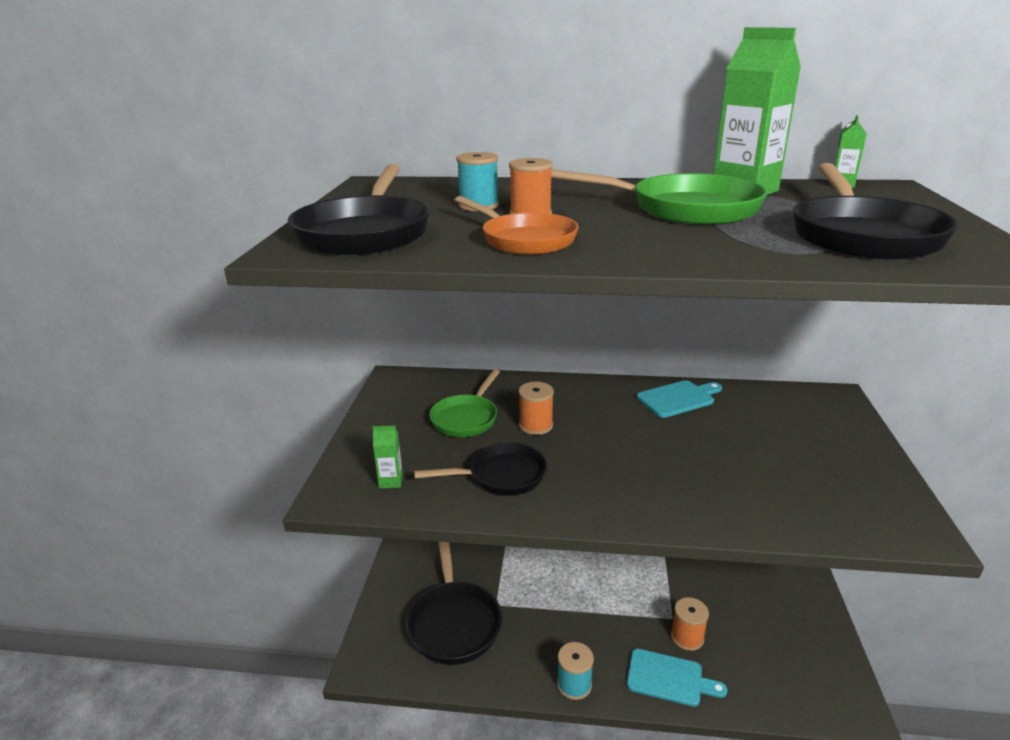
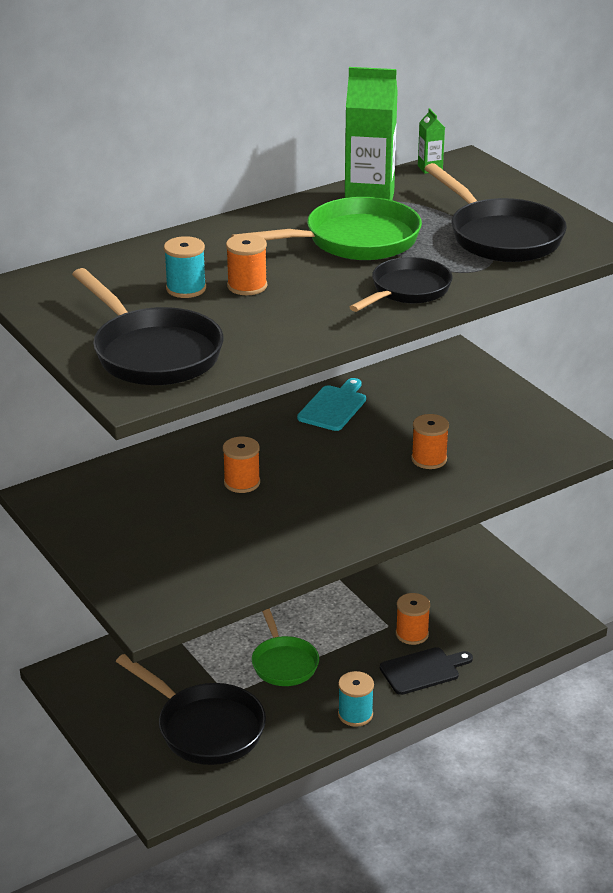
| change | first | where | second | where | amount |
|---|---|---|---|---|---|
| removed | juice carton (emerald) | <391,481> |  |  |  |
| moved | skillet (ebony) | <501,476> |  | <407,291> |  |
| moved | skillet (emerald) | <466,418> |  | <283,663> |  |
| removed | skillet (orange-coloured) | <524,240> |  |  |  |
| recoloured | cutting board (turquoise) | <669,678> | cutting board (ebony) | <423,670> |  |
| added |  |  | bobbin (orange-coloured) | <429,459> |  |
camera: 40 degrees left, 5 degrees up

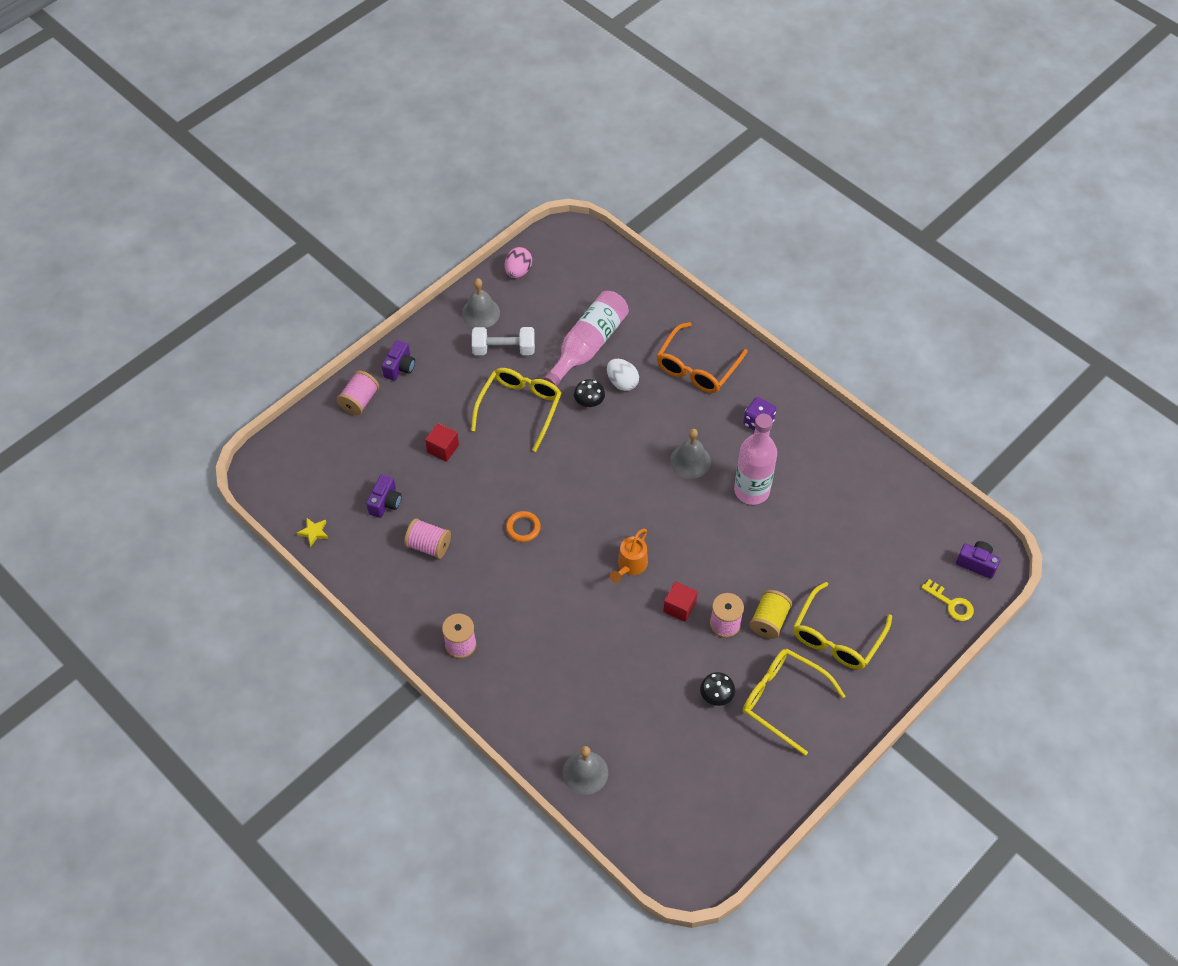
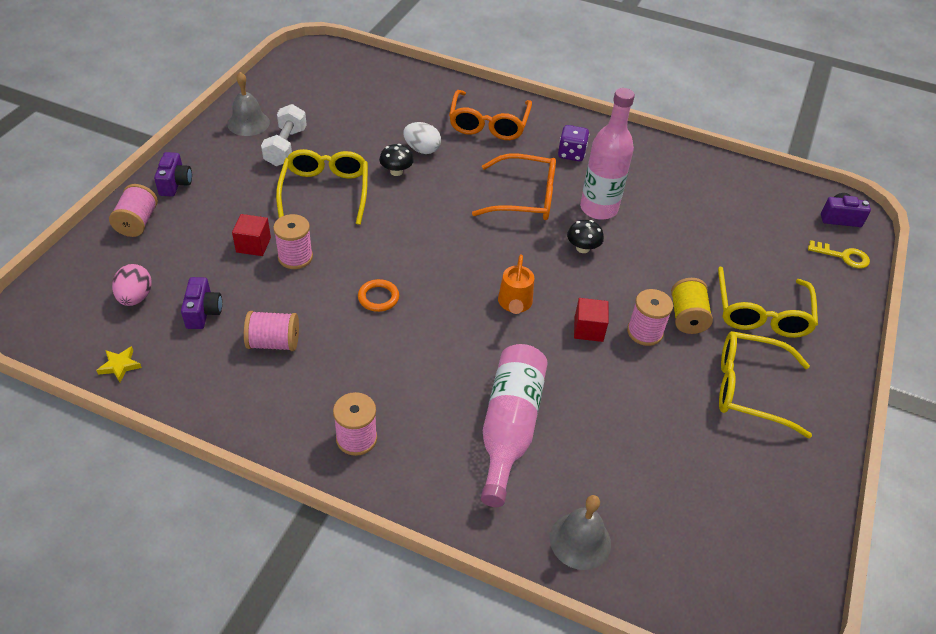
| change | first | where | second | where | amount |
|---|---|---|---|---|---|
| turned | free weight (white) | <504,349> |  | <286,147> | 60 degrees counterclockwise |
| moved | egg (rose-pink) | <518,271> |  | <135,297> |  |
| moved | flask (rose-pink) | <588,345> |  | <509,427> |  |
| replaced | school bell (ash-grey) | <690,461> | spectacles (orange-coloured) | <524,198> |  |
| moved | mushroom (ebony) | <716,695> |  | <582,248> |  |
| added |  |  | bobbin (rose-pink) | <295,257> |  |
camera: 25 degrees left, 10 degrees down

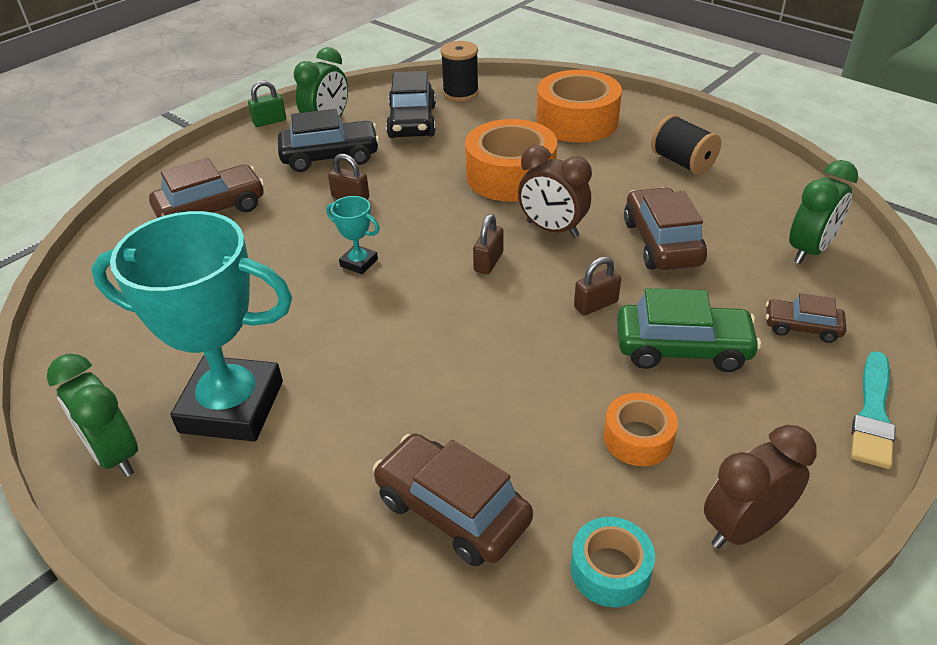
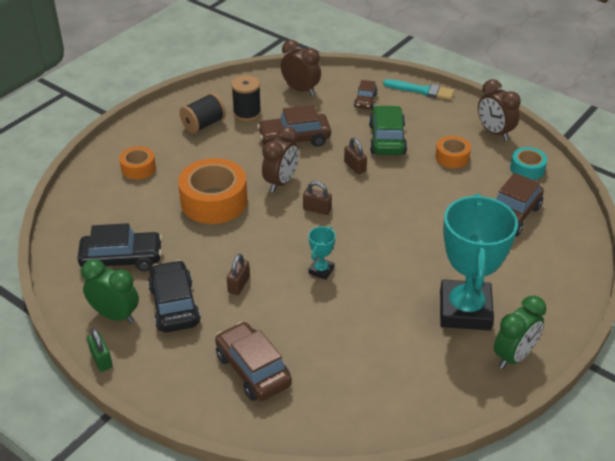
| change | first | where | second | where | amount |
|---|---|---|---|---|---|
| moved | bobbin (ebony) | <460,93> |  | <247,113> |  |
| resized | tape (orange-coloured) | <577,121> |  | <138,168> | x0.53 |
| recoloured | bedside clock (emerald) | <809,250> | bedside clock (dark brown) | <300,90> |  |
camera: 95 degrees left, 0 degrees up

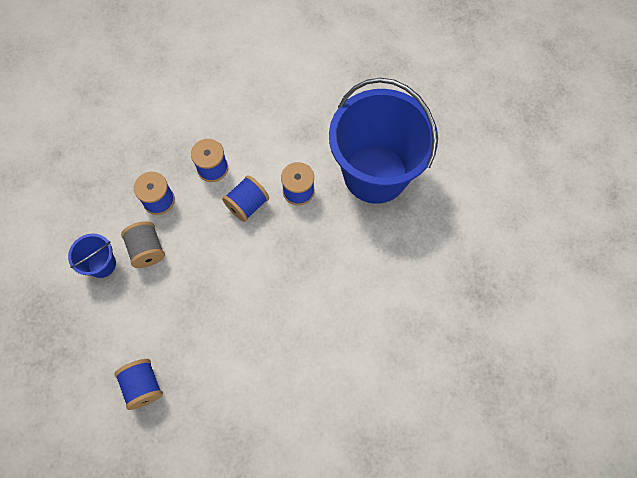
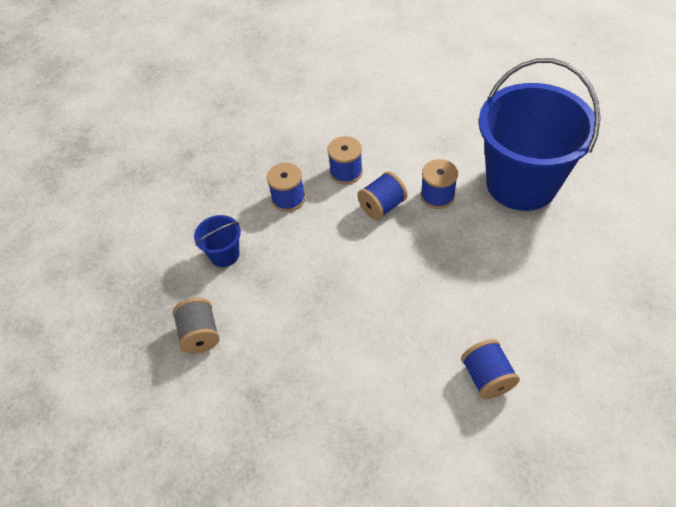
| change | first | where | second | where | amount |
|---|---|---|---|---|---|
| moved | bobbin (royal blue) | <143,386> |  | <487,378> |  |
| moved | bobbin (ash-grey) | <147,250> |  | <200,334> |  |
camera: 10 degrees right, 15 degrees down

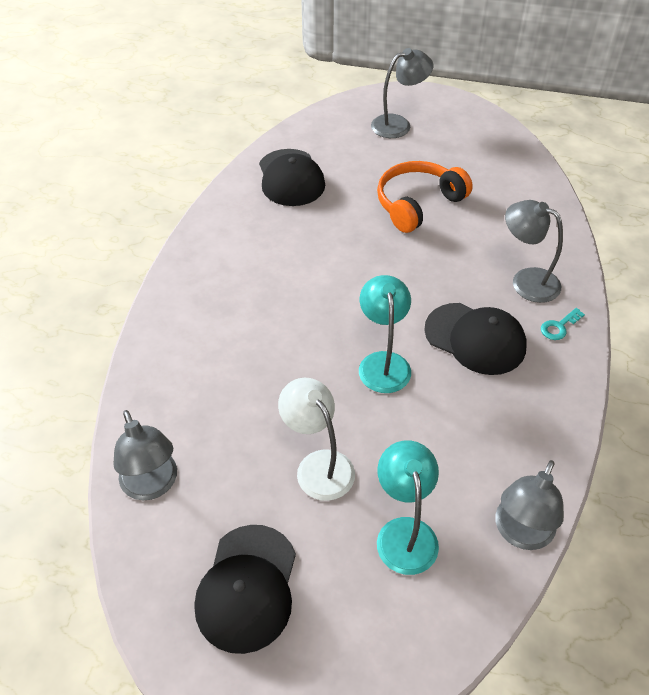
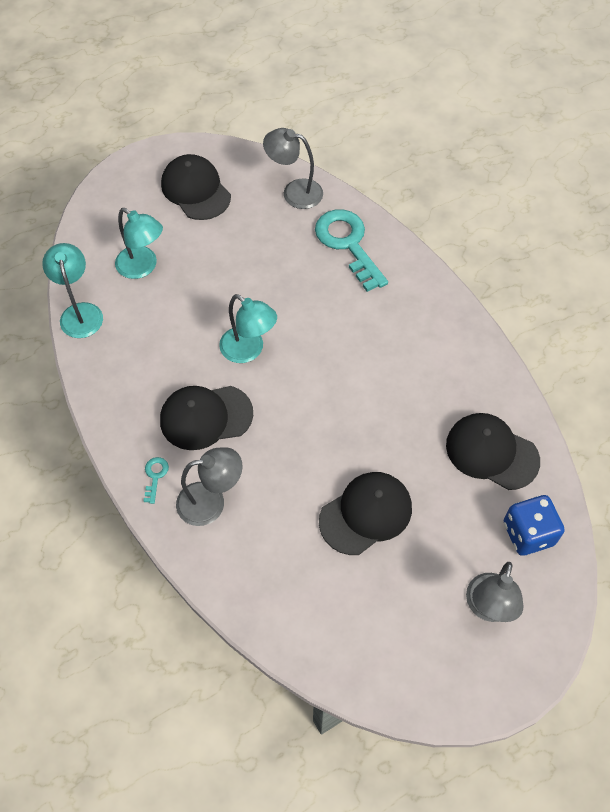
| change | first | where | second | where | amount |
|---|---|---|---|---|---|
| removed | lamp (white) | <318,465> |  |  |  |
| replaced | headphones (orange-coloured) | <417,203> | cap (ebony) | <366,514> |  |
| recoloured | lamp (ash-grey) | <520,533> | lamp (turquoise) | <80,312> |  |
| added |  |  | key (turquoise) | <348,244> |  |
| added |  |  | dice (royal blue) | <528,533> |  |
camera: 135 degrees right, 10 degrees up

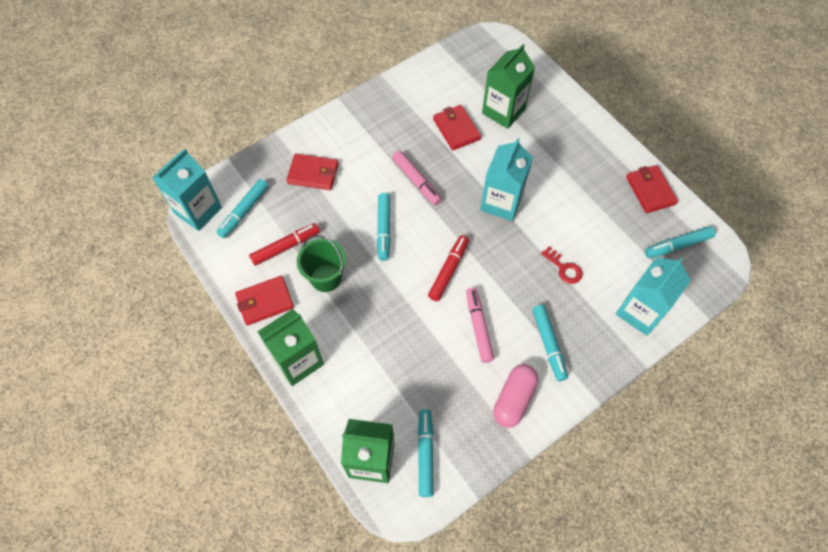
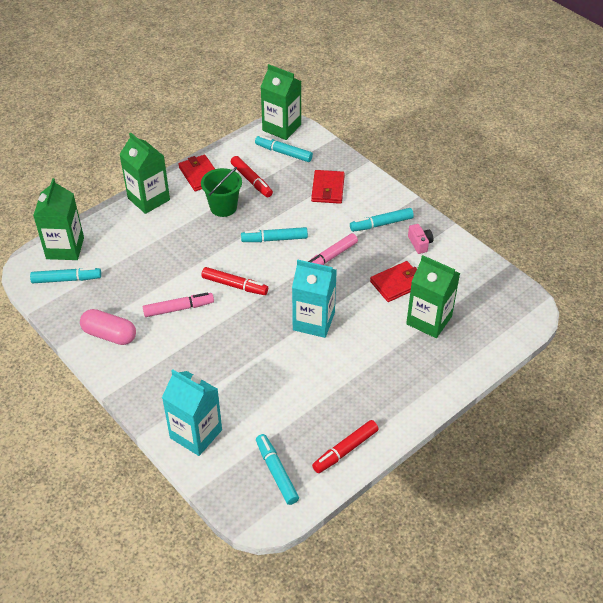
| change | first | where | second | where | amount |
|---|---|---|---|---|---|
| recoloured | juice carton (turquoise) | <198,210> | juice carton (emerald) | <281,127> |  |
| moved | felt pen (turquoise) | <548,344> |  | <381,224> |  |
| removed | key (crimson) | <564,268> |  |  |  |
| replaced | billfold (crimson) | <650,190> | felt pen (crimson) | <345,450> |  |
| added |  |  | photo camera (rose-pink) | <420,243> |  |
camera: 85 degrees right, 15 degrees down

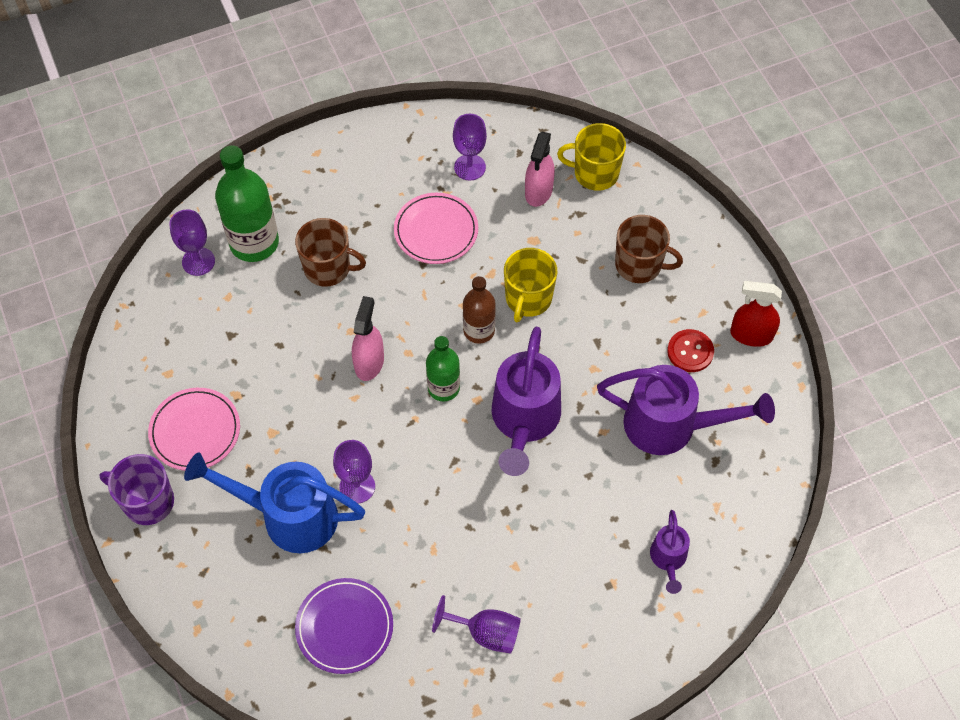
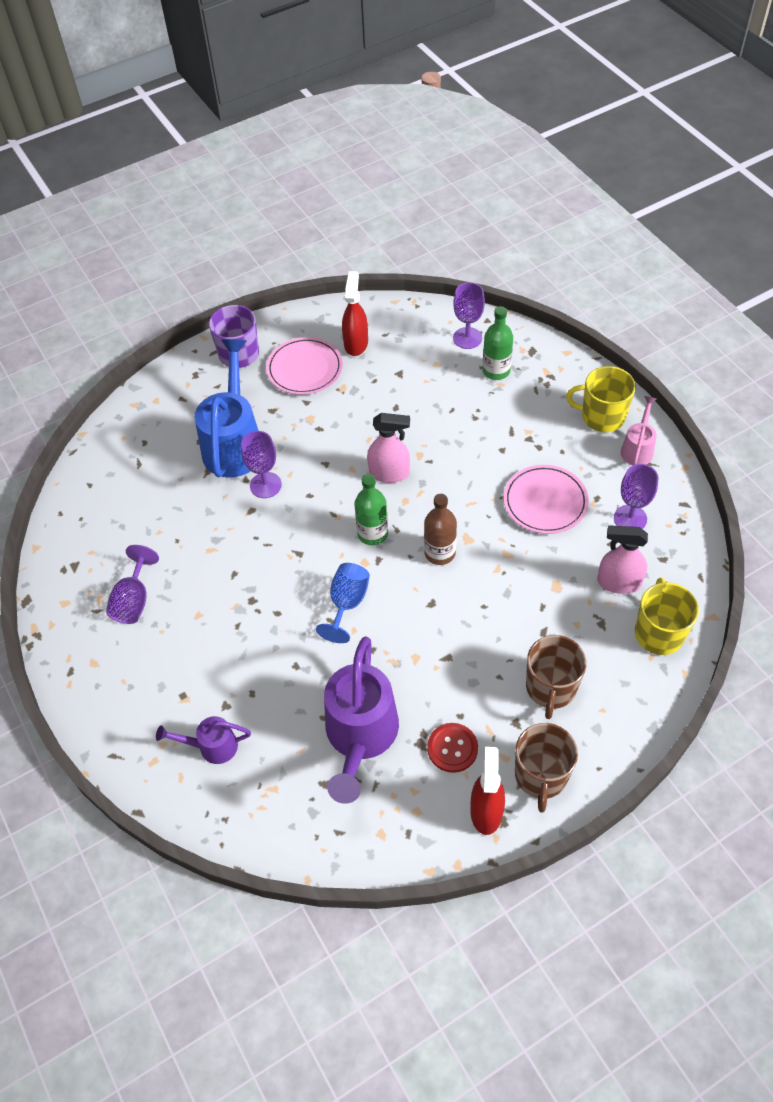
| change | first | where | second | where | amount |
|---|---|---|---|---|---|
| resized | flask (emerald) | <254,243> |  | <496,371> | x0.61 |
| moved | mug (dark brown) | <328,268> |  | <541,776> |  |
| removed | dinner plate (violet) | <344,627> |  |  |  |
| replaced | watering can (violet) | <524,421> | goblet (royal blue) | <347,603> |  |
| moved | mug (golden) | <528,299> |  | <602,416> |  |
| added |  |  | spray bottle (crimson) | <356,343> |  |
| added |  |  | watering can (rose-pink) | <637,449> |  |
camera: 85 degrees right, 5 degrees down

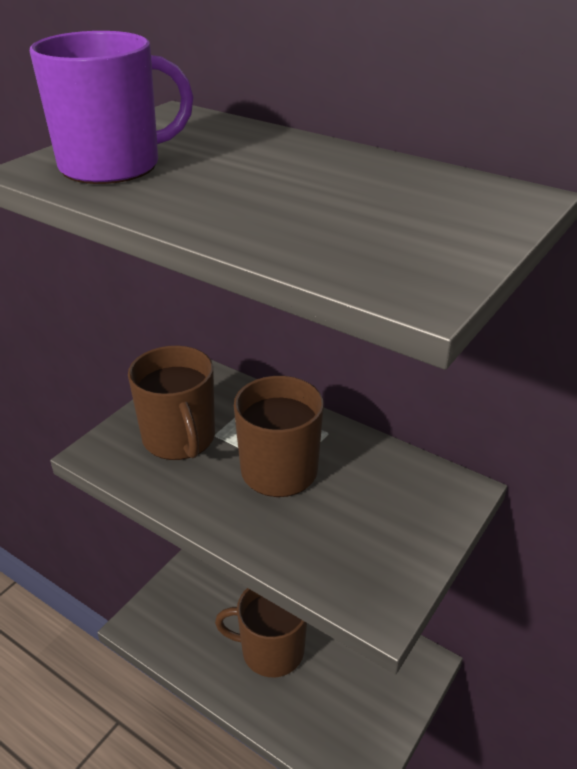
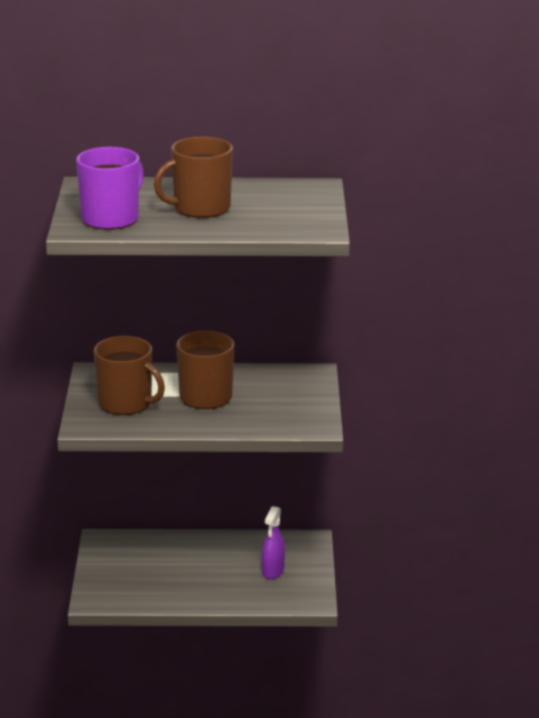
| change | first | where | second | where | amount |
|---|---|---|---|---|---|
| moved | mug (dark brown) | <271,650> |  | <200,208> |  |
| added |  |  | spray bottle (violet) | <273,571> |  |
camera: 35 degrees left, 10 degrees down

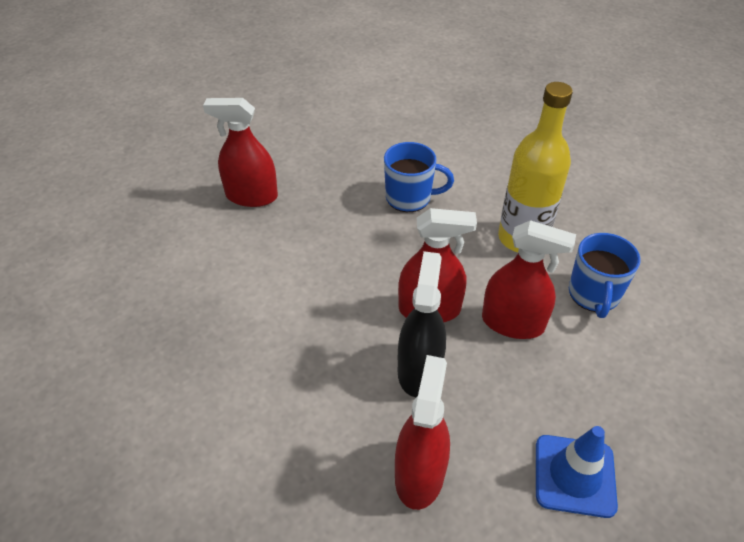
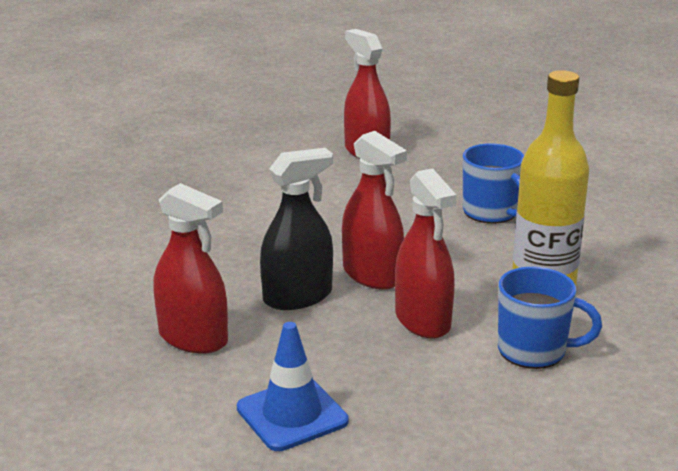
| change | first | where | second | where | amount |
|---|---|---|---|---|---|
| turned | spray bottle (crimson) | <419,474> |  | <193,338> | 60 degrees clockwise |
| turned | mug (royal blue) | <594,295> |  | <534,351> | 135 degrees counterclockwise |
camera: 50 degrees right, 20 degrees down

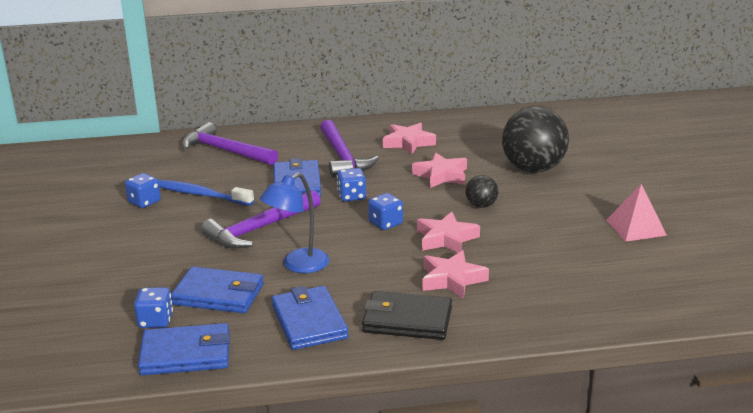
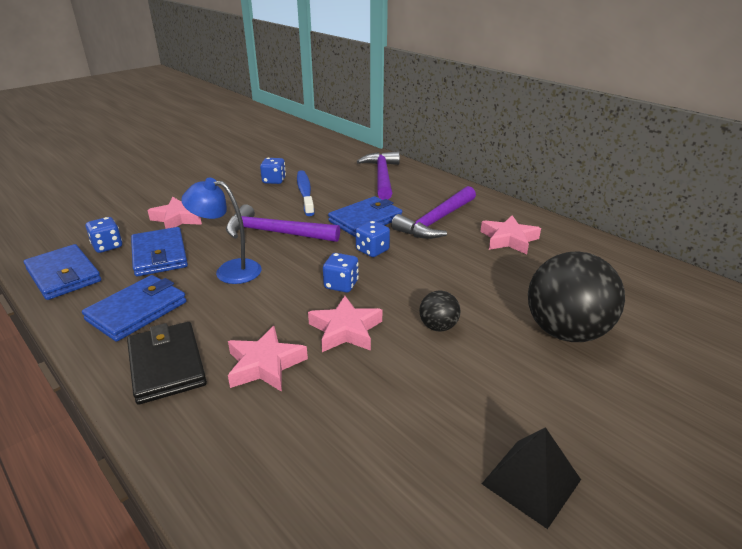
| change | first | where | second | where | amount |
|---|---|---|---|---|---|
| moved | five-pointed star (rose-pink) | <441,175> |  | <179,218> |  |
| recoloured | solid pyramid (rose-pink) | <635,227> | solid pyramid (ebony) | <531,481> |  |
camera: 55 degrees right, 5 degrees up

